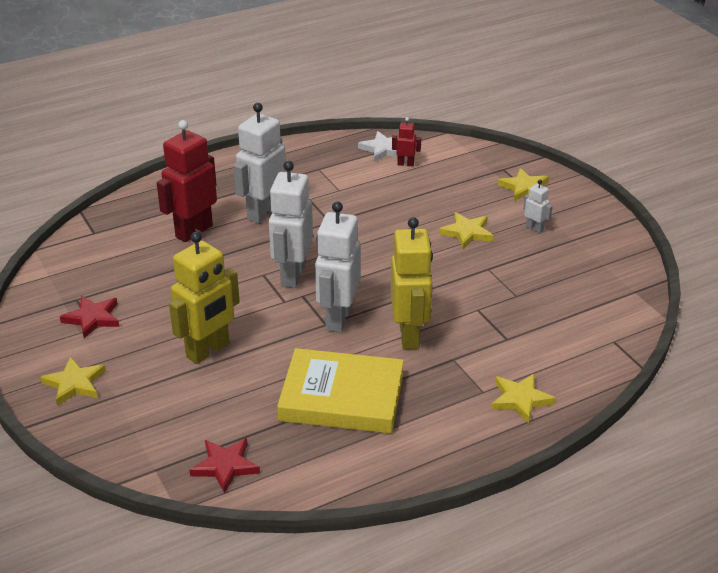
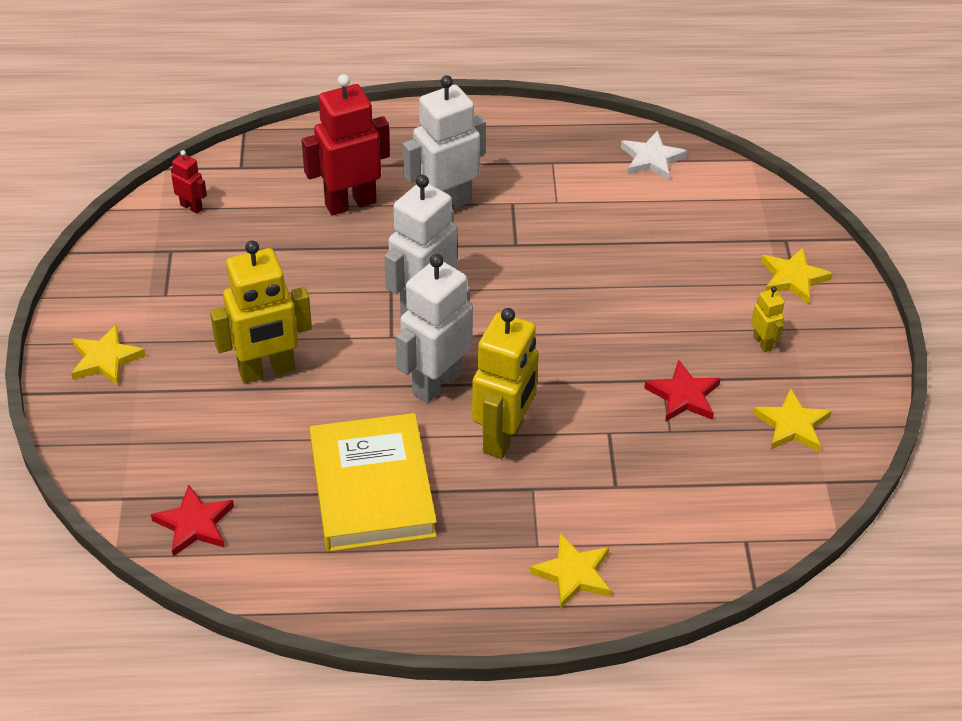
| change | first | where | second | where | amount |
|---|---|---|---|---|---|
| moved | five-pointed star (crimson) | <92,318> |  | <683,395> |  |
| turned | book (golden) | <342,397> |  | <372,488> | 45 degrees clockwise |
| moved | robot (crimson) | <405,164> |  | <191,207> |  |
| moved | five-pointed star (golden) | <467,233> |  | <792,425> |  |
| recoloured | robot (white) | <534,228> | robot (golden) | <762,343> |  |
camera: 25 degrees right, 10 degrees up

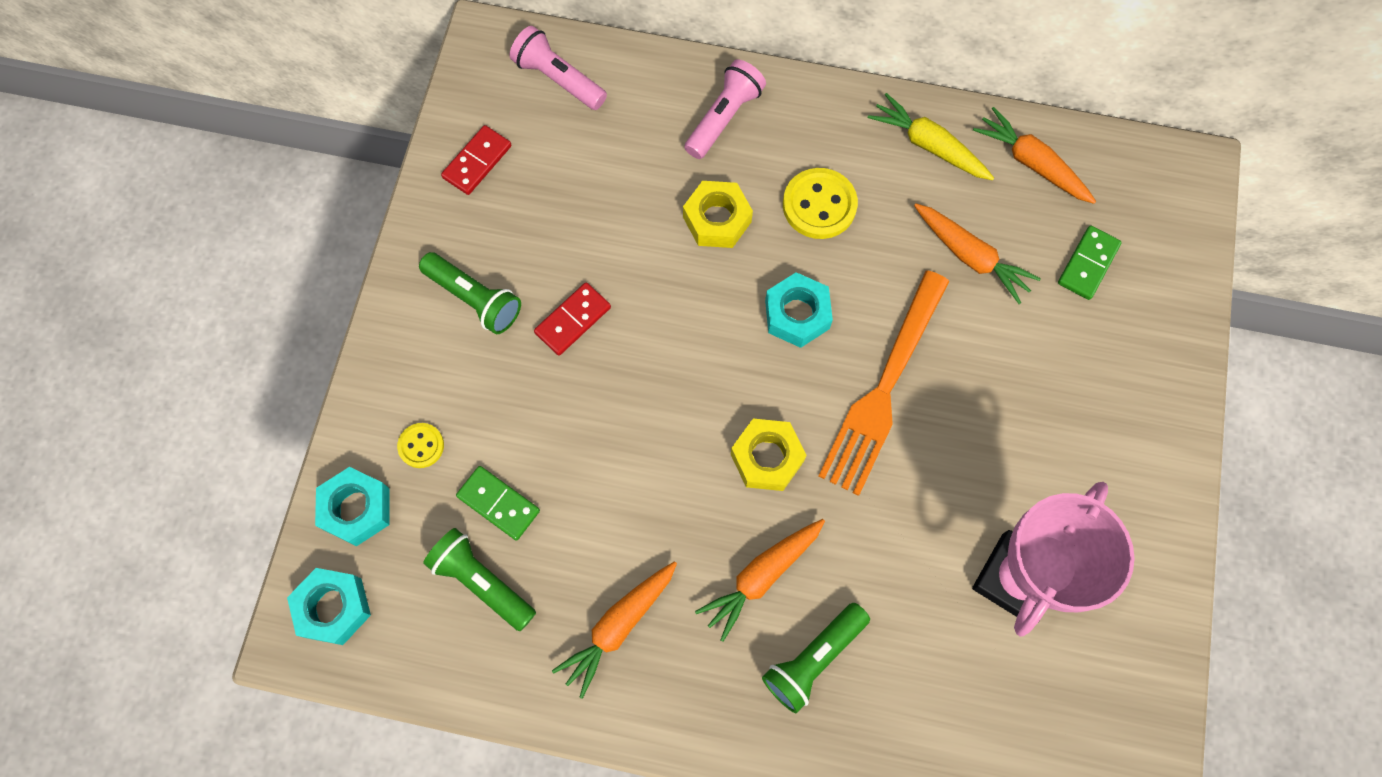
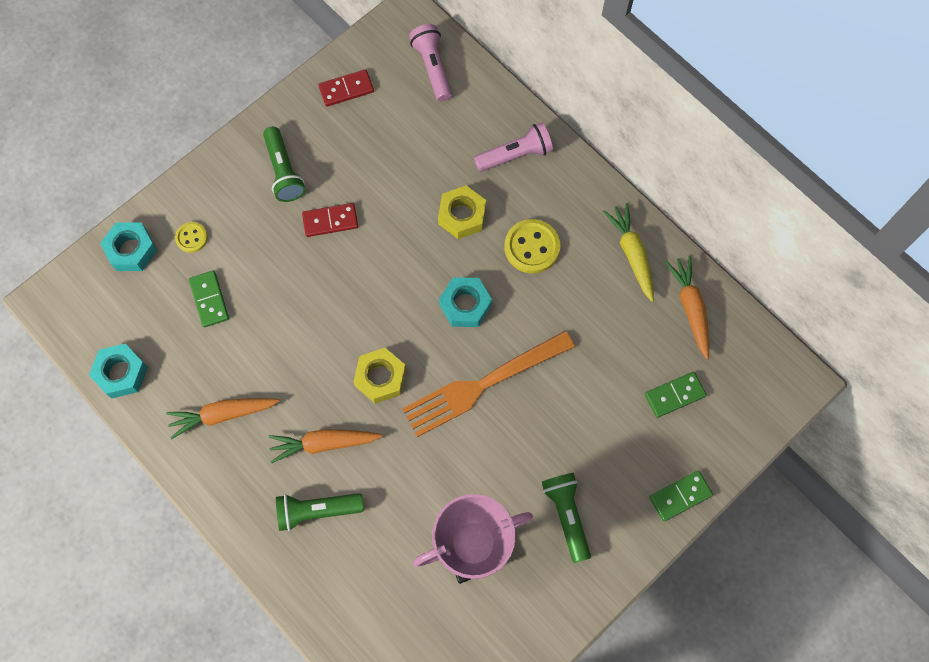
| change | first | where | second | where | amount |
|---|---|---|---|---|---|
| moved | hex nut (turquoise) | <333,608> |  | <121,373> |  |
| moved | pocket torch (emerald) | <482,582> |  | <566,515> |  |
| removed | root vegetable (orange-coloured) | <970,256> |  |  |  |
| added |  |  | domino (emerald) | <680,496> |  |
camera: 35 degrees right, 0 degrees up

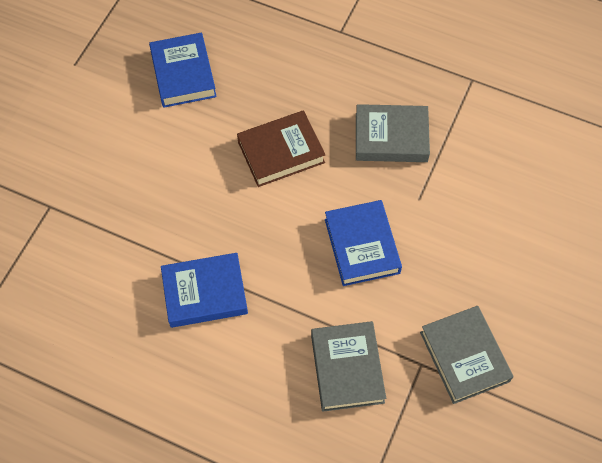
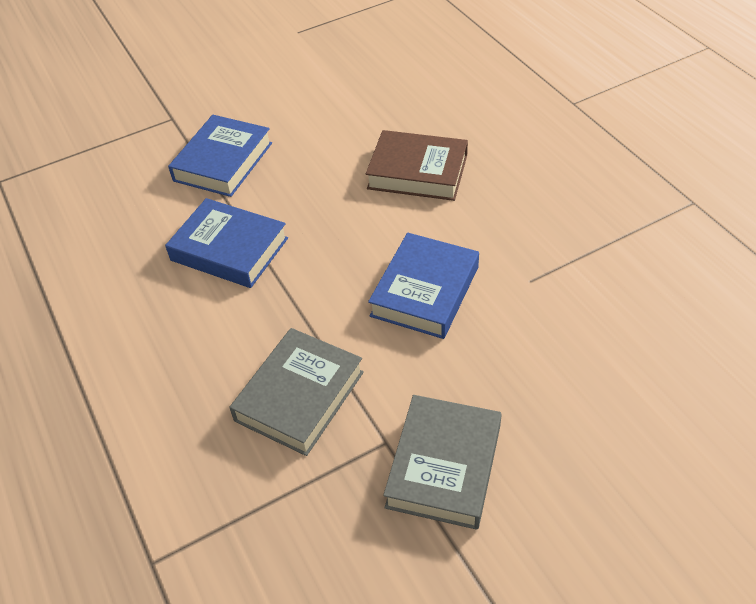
| change | first | where | second | where | amount |
|---|---|---|---|---|---|
| moved | book (royal blue) | <183,74> |  | <223,162> |  |
| removed | book (ash-grey) | <391,137> |  |  |  |
camera: 40 degrees right, 15 degrees down

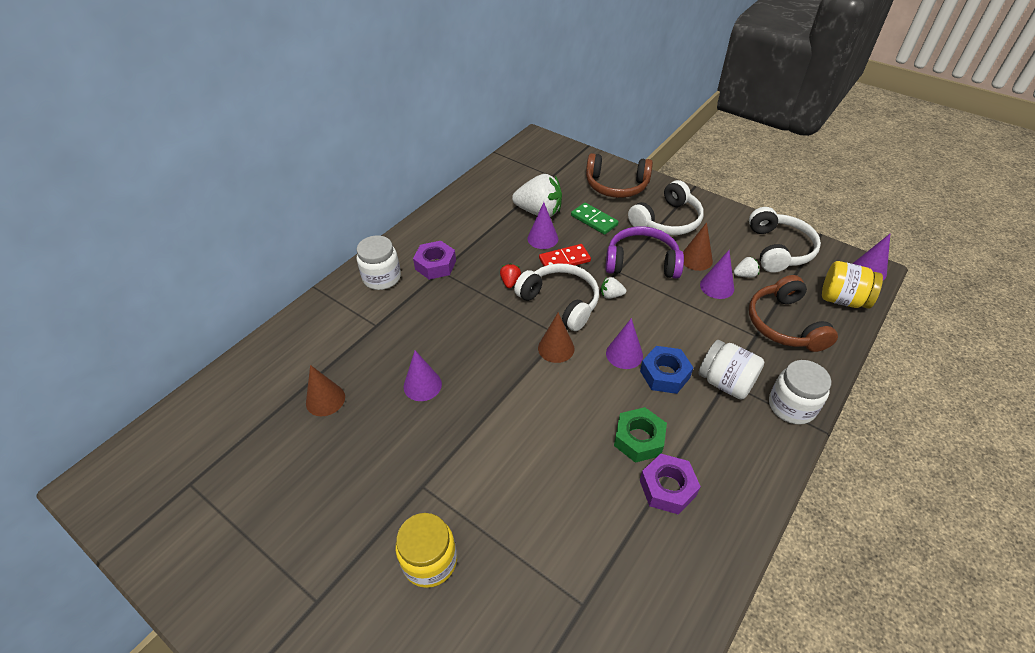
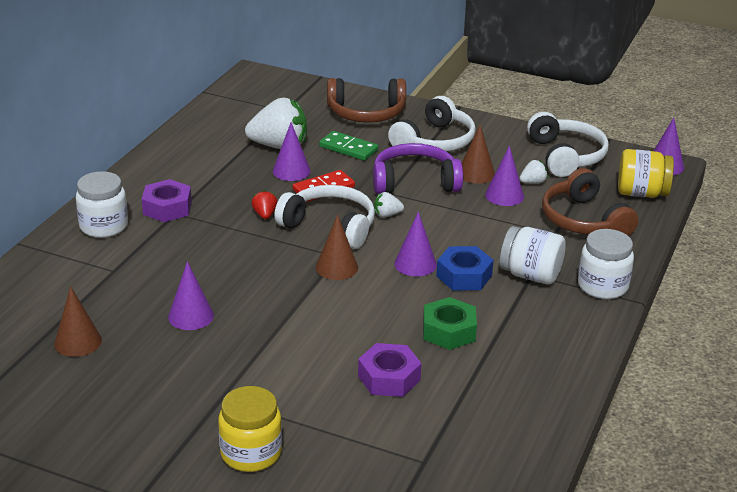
| change | first | where | second | where | amount |
|---|---|---|---|---|---|
| moved | hex nut (violet) | <667,488> |  | <389,378> |  |
camera: 15 degrees left, 15 degrees down

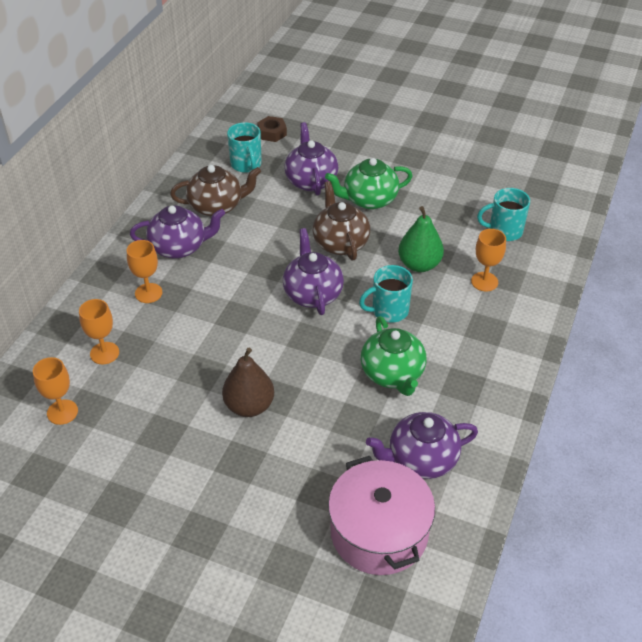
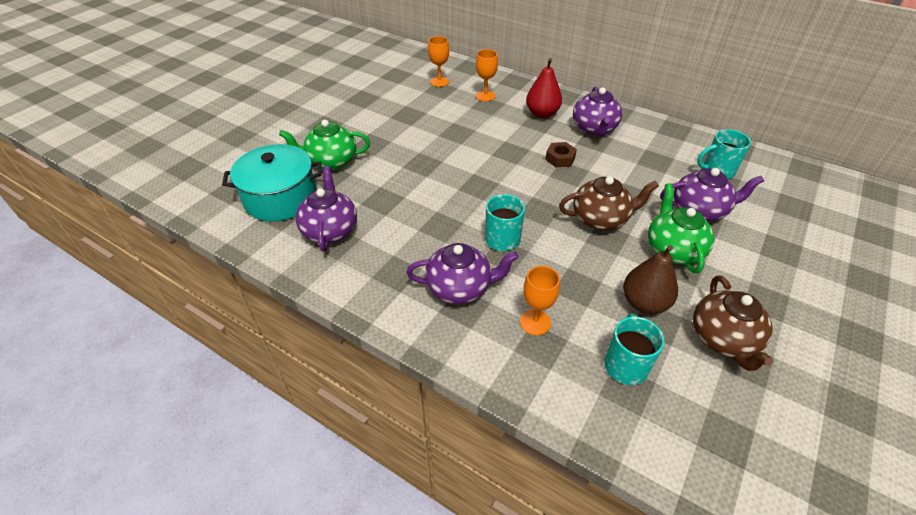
| change | first | where | second | where | amount |
|---|---|---|---|---|---|
| replaced | goblet (orange-coloured) | <148,293> | pear (crimson) | <542,114> |  |
| moved | teapot (dark brown) | <216,206> |  | <723,339> |  |
| moved | pear (dark brown) | <249,406> |  | <644,303> |  |
| moved | hex nut (dark brown) | <272,133> |  | <560,158> |  |
| moved | teapot (violet) | <312,294> |  | <460,288> |  |
| recoloured | pot (rose-pink) | <379,532> | pot (turquoise) | <281,198> |  |
| moved | teapot (emerald) | <392,374> |  | <331,161> |  |
| removed | pear (emerald) | <419,264> |  |  |  |
camera: 100 degrees right, 0 degrees up

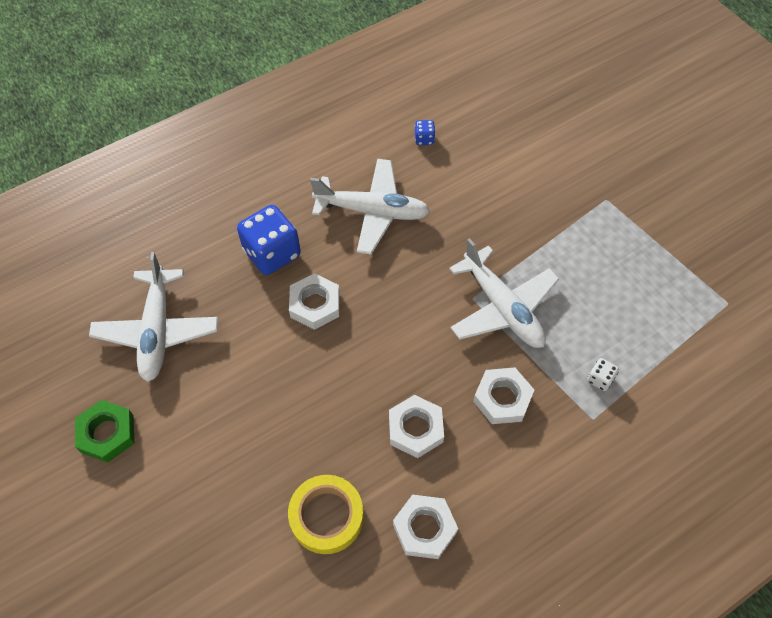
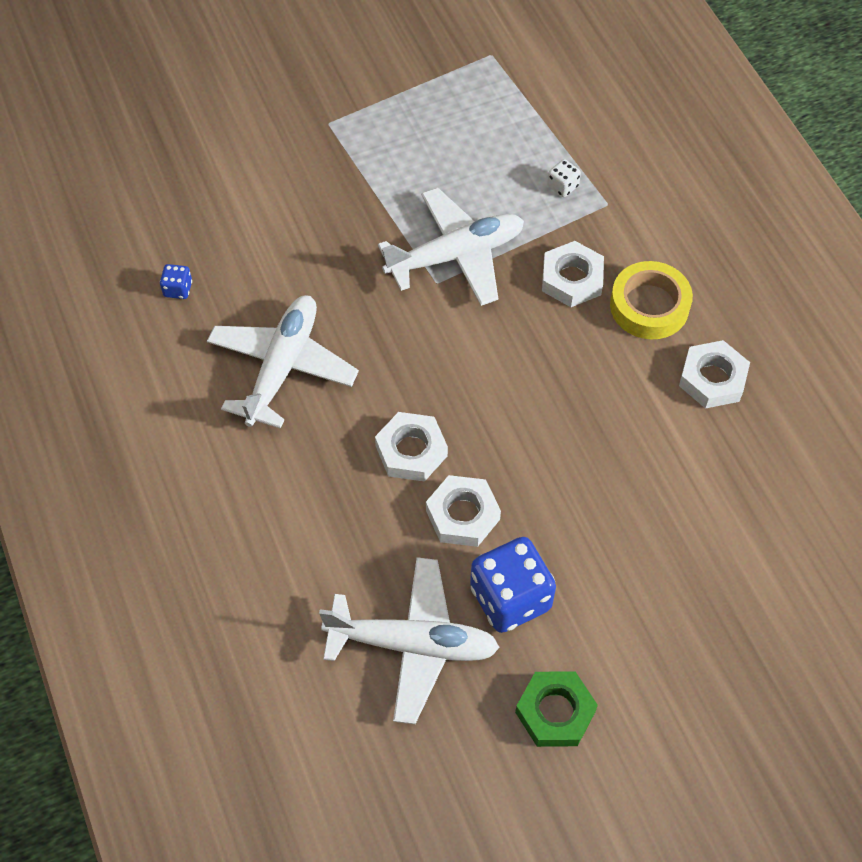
| change | first | where | second | where | amount |
|---|---|---|---|---|---|
| moved | dice (royal blue) | <272,253> |  | <510,598> |  |
| moved | tape (golden) | <326,516> |  | <649,306> |  |
| moved | hex nut (white) | <415,429> |  | <462,515> |  |
camera: 80 degrees left, 0 degrees up

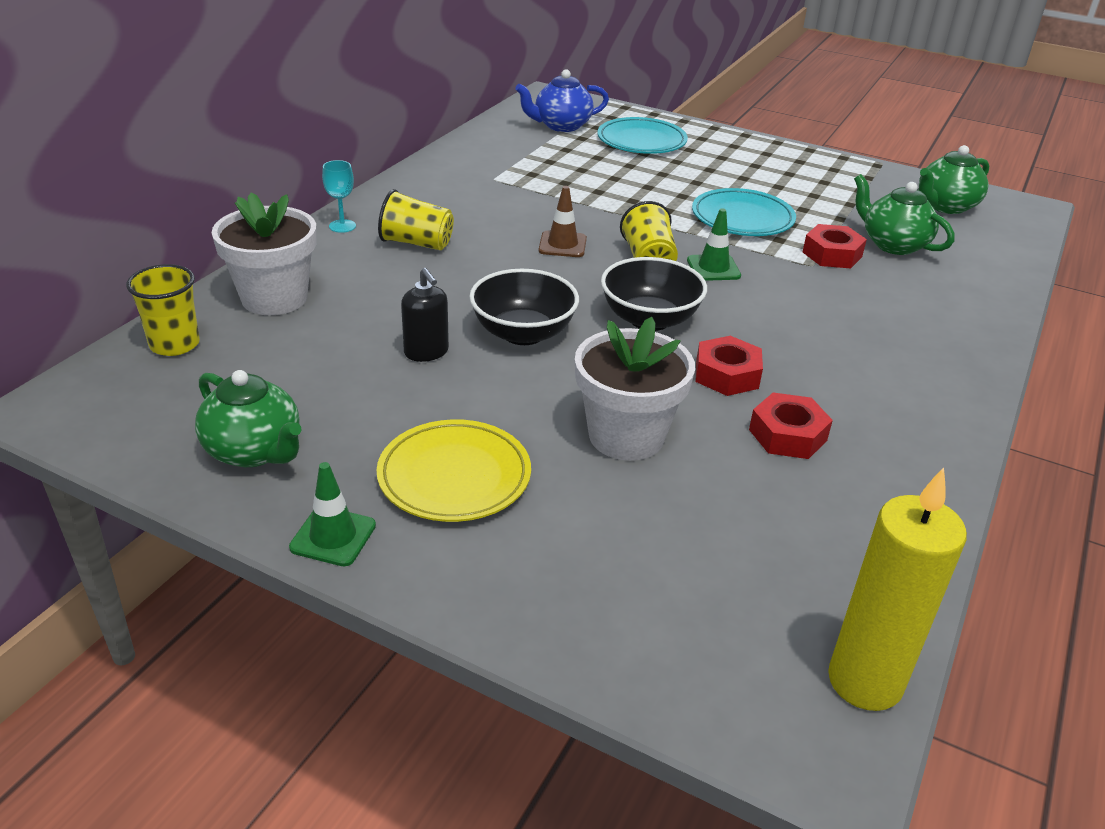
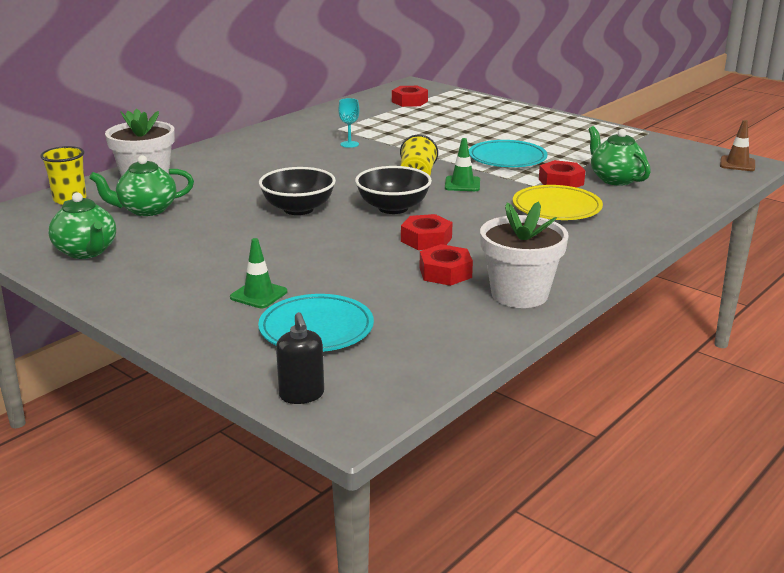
| change | first | where | second | where | amount |
|---|---|---|---|---|---|
| moved | safety cone (emerald) | <333,536> |  | <258,295> |  |
| moved | goblet (turquoise) | <342,226> |  | <349,144> |  |
| moved | dinner plate (golden) | <454,476> |  | <556,208> |  |
| removed | cup (golden) | <416,243> |  |  |  |
| moved | soap dispenser (ebony) | <426,352> |  | <302,395> |  |
| replaced | teapot (royal blue) | <561,126> | hex nut (crimson) | <409,101> |  |
| moved | safety cone (dark brown) | <562,245> |  | <737,164> |  |
| moved | potted plant (white) | <626,436> |  | <519,294> |  |
| moved | dinner plate (turquoise) | <641,141> |  | <316,329> |  |
| removed | wax candle (golden) | <865,681> |  |  |  |
| moved | teapot (emerald) | <945,206> |  | <146,210> |  |
camera: 15 degrees right, 10 degrees down

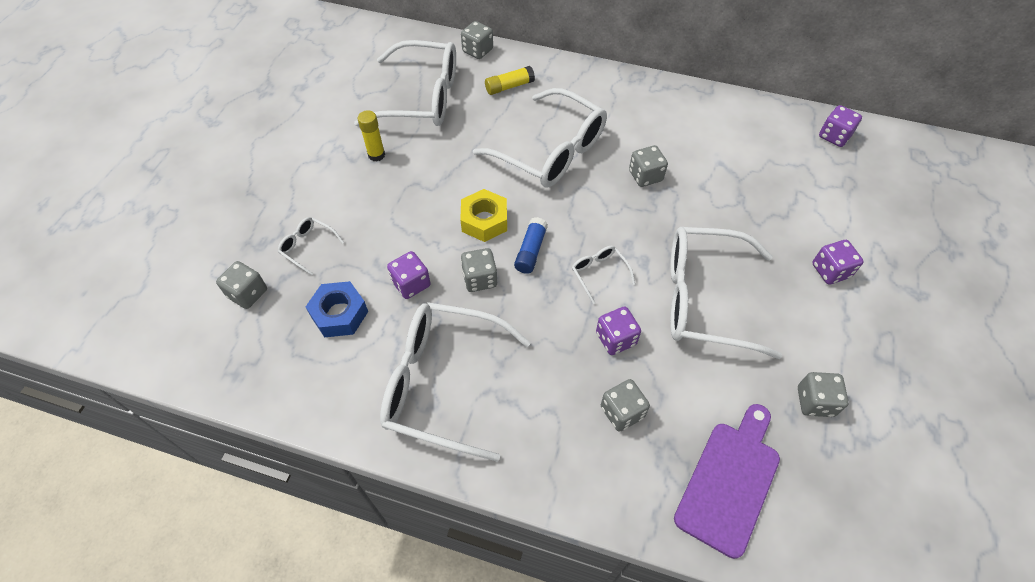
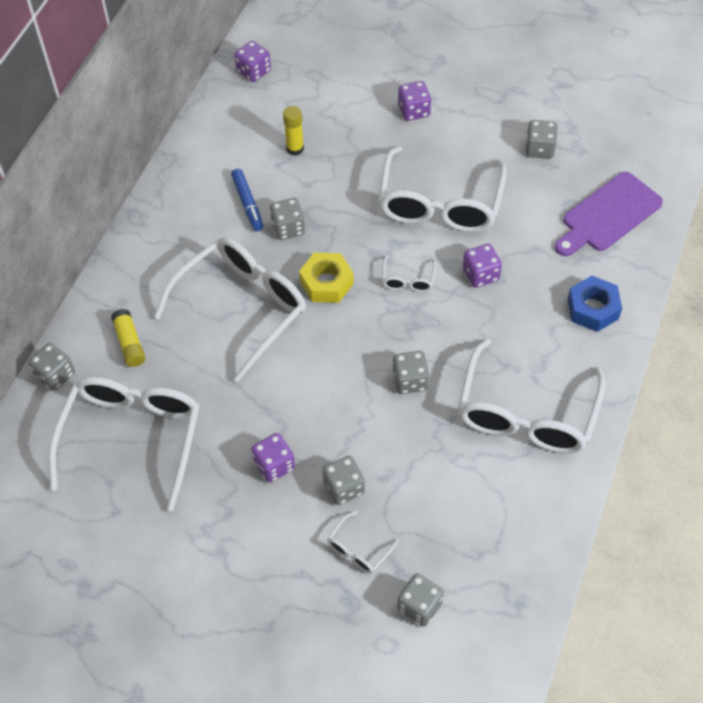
| change | first | where | second | where | amount |
|---|---|---|---|---|---|
| moved | hex nut (royal blue) | <339,314> |  | <593,309> |  |
| moved | glue (golden) | <376,155> |  | <295,149> |  |
| moved | dice (violet) | <411,284> |  | <274,465> |  |
| moved | hex nut (golden) | <484,221> |  | <326,283> |  |
| removed | glue (royal blue) | <531,251> |  |  |  |
| turned | spectacles (white) | <599,273> |  | <408,280> | 60 degrees counterclockwise |
| moved | dice (ash-grey) | <622,412> |  | <344,488> |  |
| turned | cutting board (violet) | <730,481> |  | <608,215> | 75 degrees counterclockwise |
| added |  |  | felt pen (royal blue) | <247,203> |  |
camera: 85 degrees left, 0 degrees up

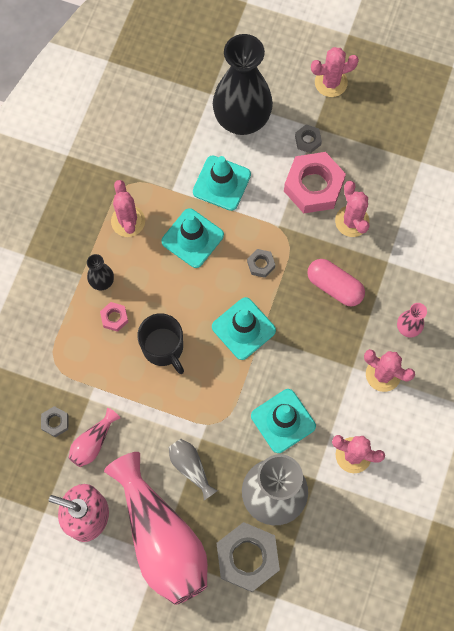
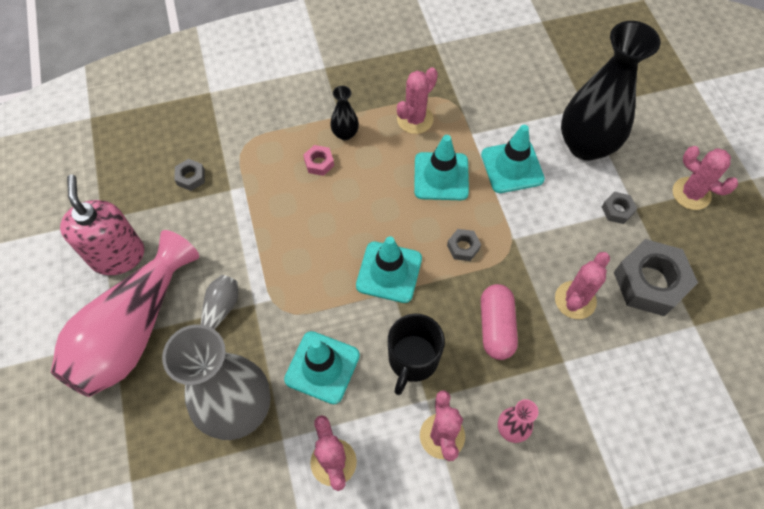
| change | first | where | second | where | amount |
|---|---|---|---|---|---|
| removed | vase (rose-pink) | <93,442> |  |  |  |
| moved | mug (ebony) | <163,348> |  | <413,359> |  |
| moved | hex nut (ash-grey) | <247,557> |  | <650,282> |  |
| removed | hex nut (rose-pink) | <313,186> |  |  |  |
camera: 55 degrees right, 10 degrees down

